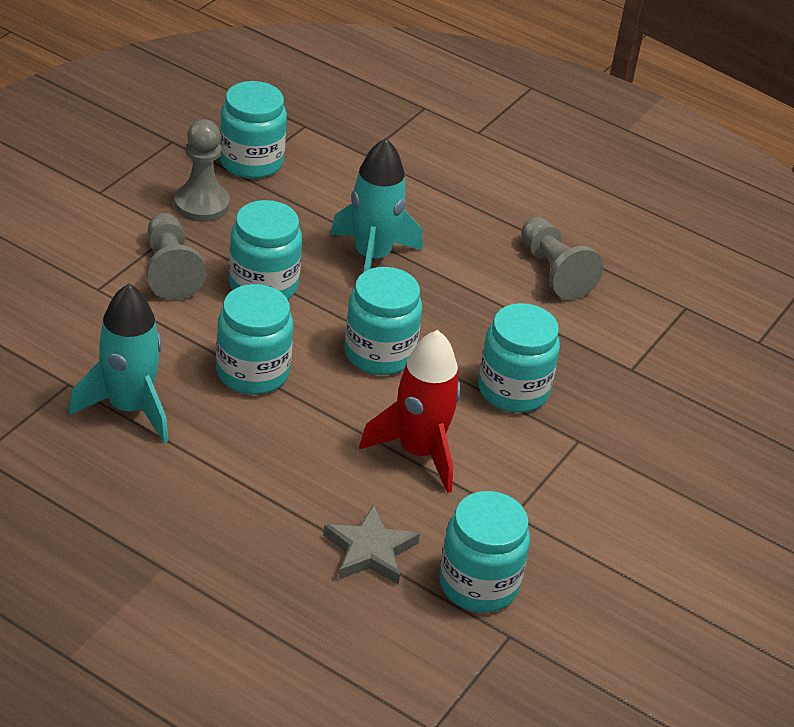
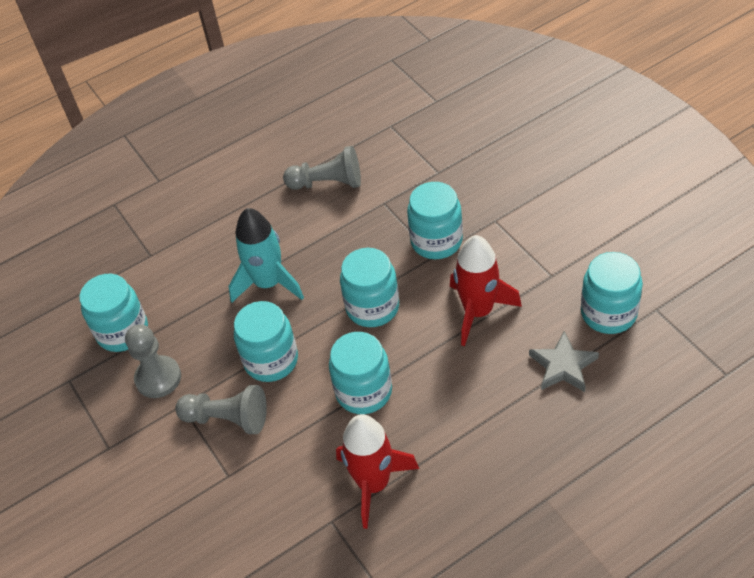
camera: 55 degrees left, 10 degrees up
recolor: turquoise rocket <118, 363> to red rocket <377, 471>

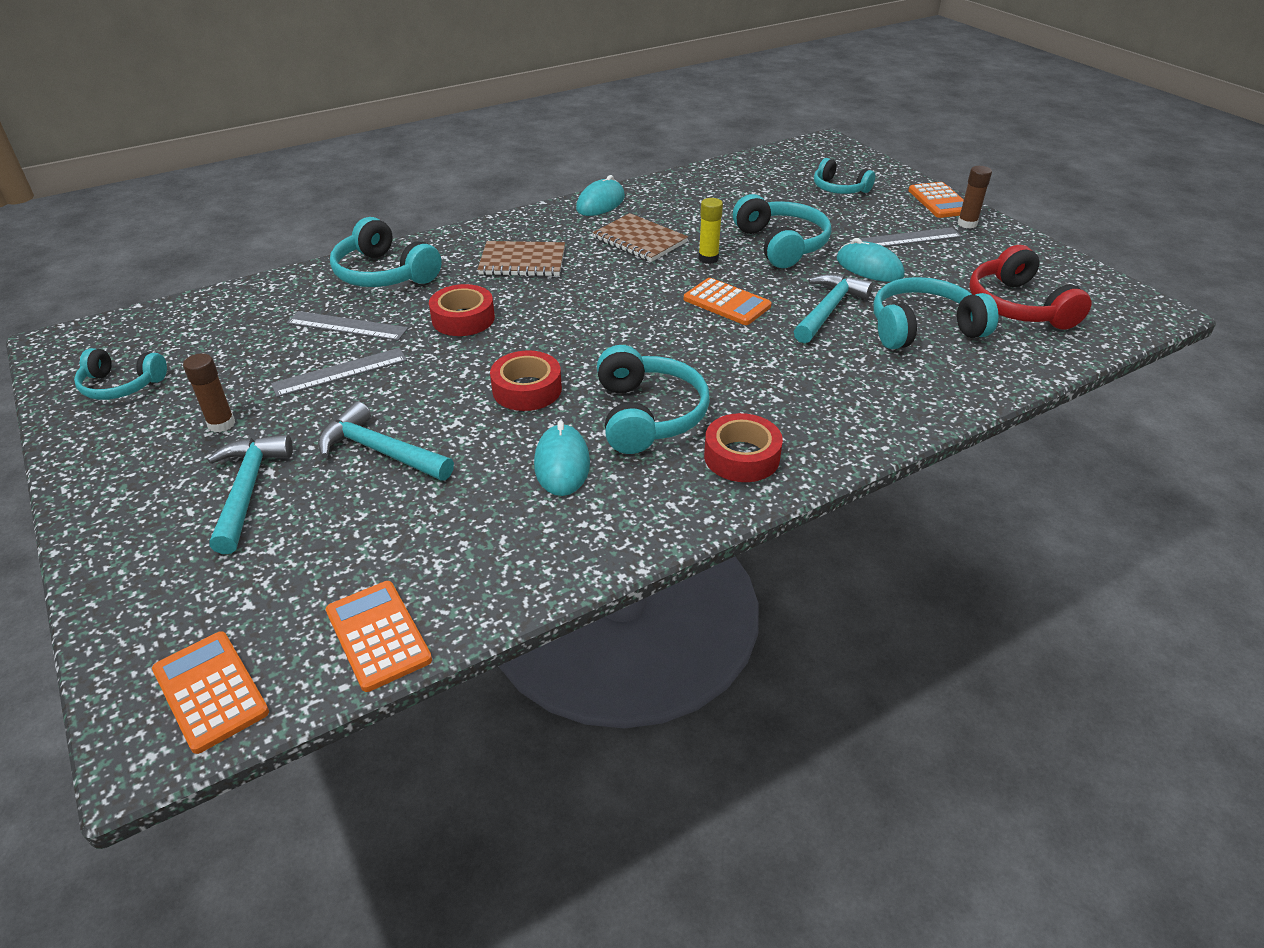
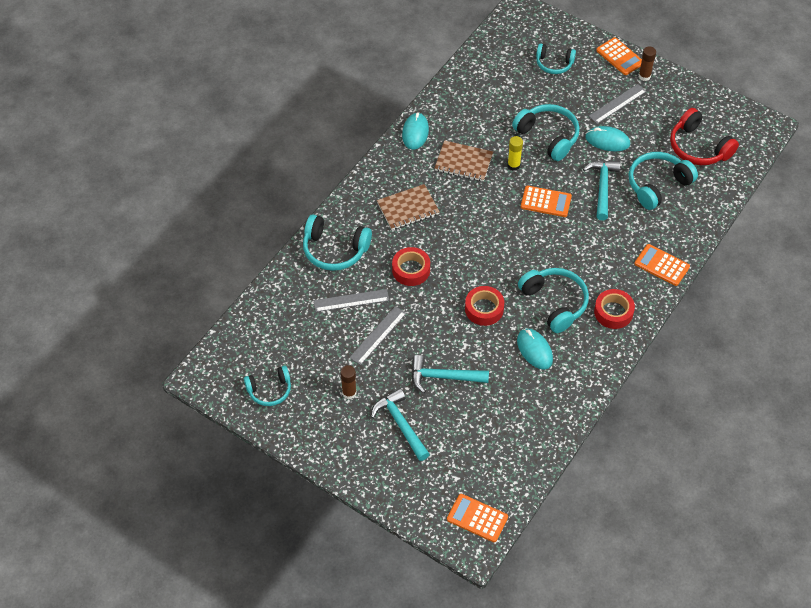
camera: 25 degrees left, 15 degrees up
move: orange calculator <379, 636> to <662, 265>

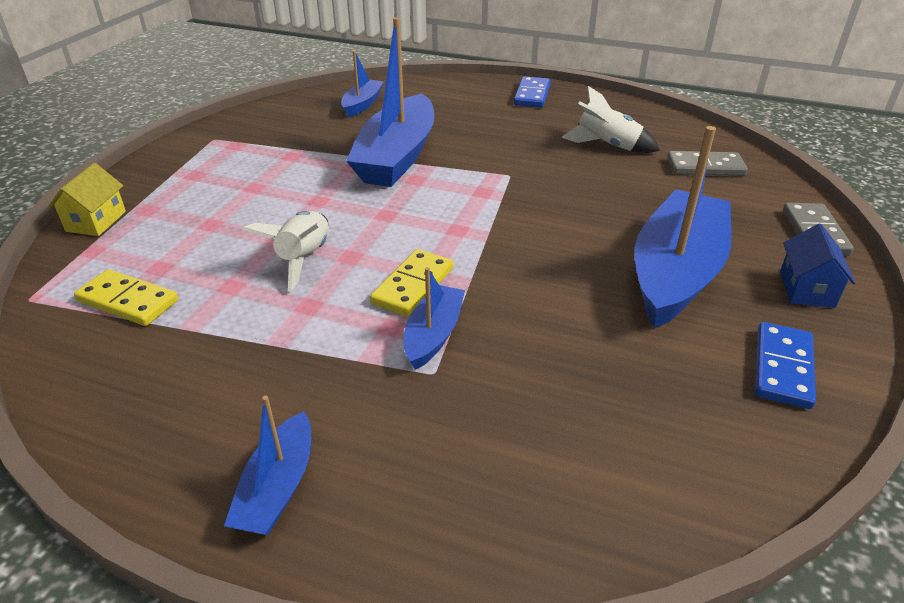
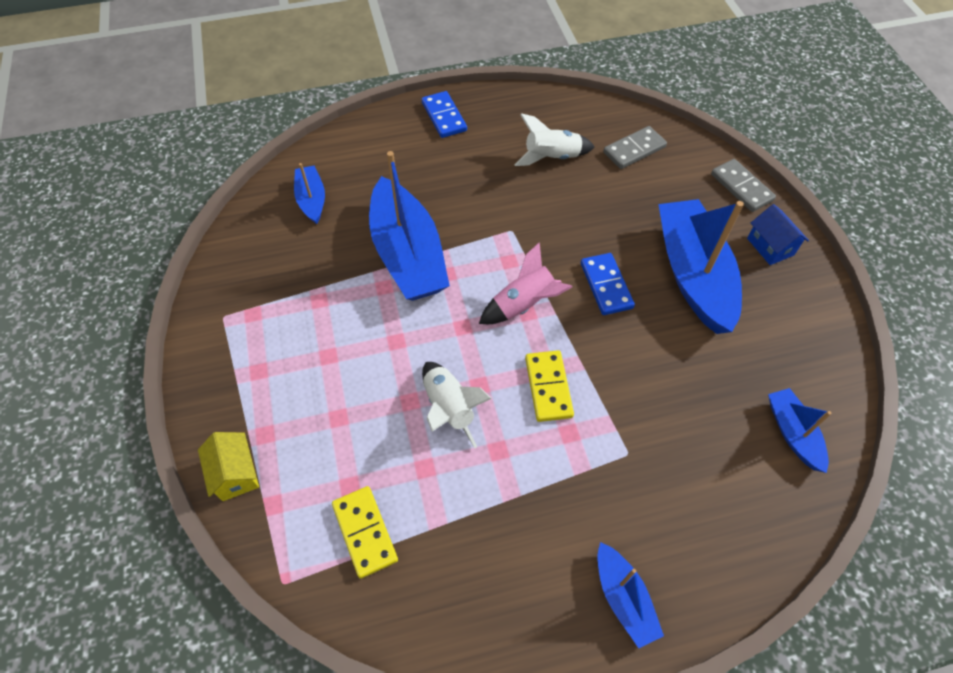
camera: 35 degrees left, 20 degrees up
insert: pink rocket <525, 283>
move: blue domino <785, 365> to <608, 284>; blue boat <434, 318> to <800, 430>
rotate: yellow domino <126, 297> = <365, 532> 75 degrees clockwise

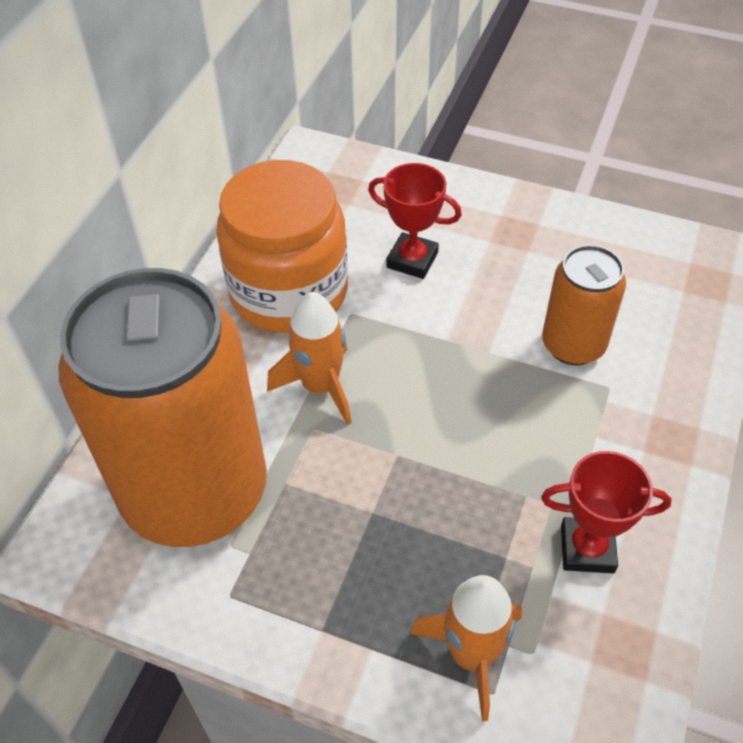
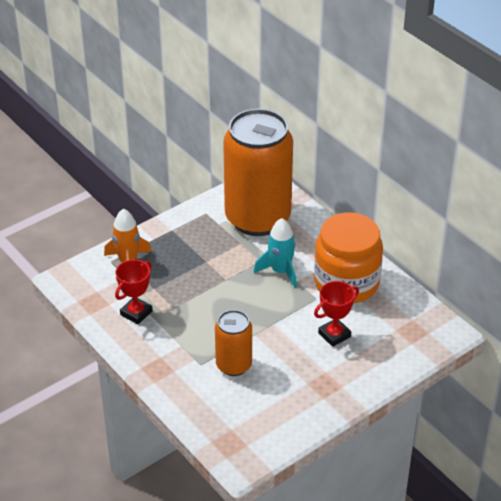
camera: 120 degrees right, 10 degrees down
recolor: orange rocket <309, 358> to turquoise rocket <275, 253>

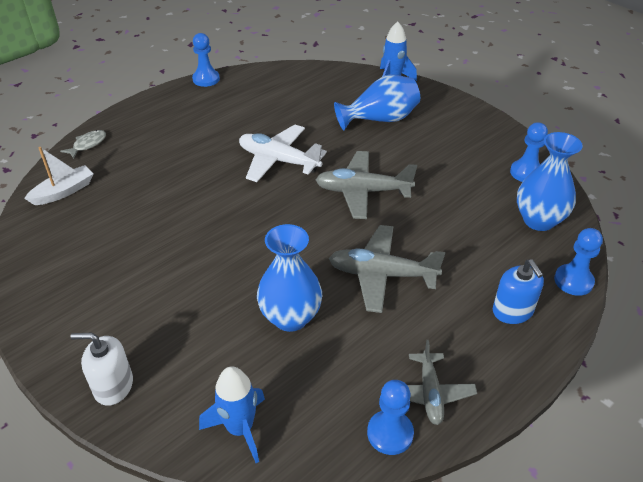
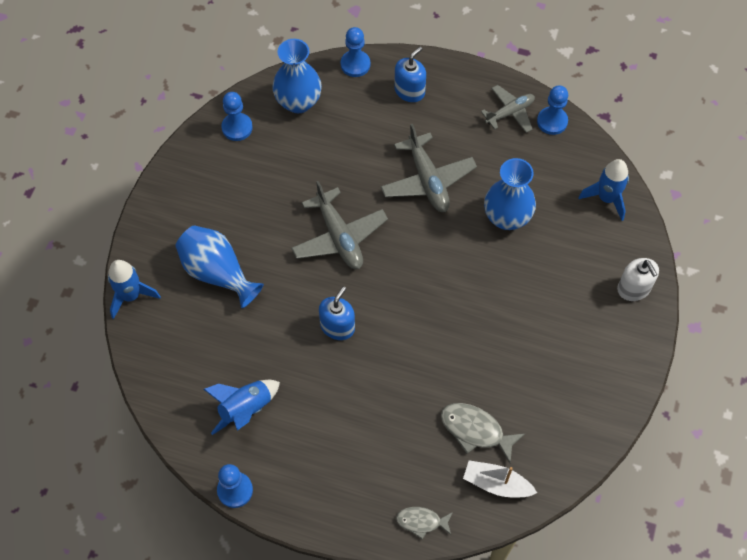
camera: 120 degrees left, 20 degrees up
insert: blue rocket <241, 407>; grey fish <483, 433>
replace: white plane <283, 153> to blue soap dispenser <337, 313>

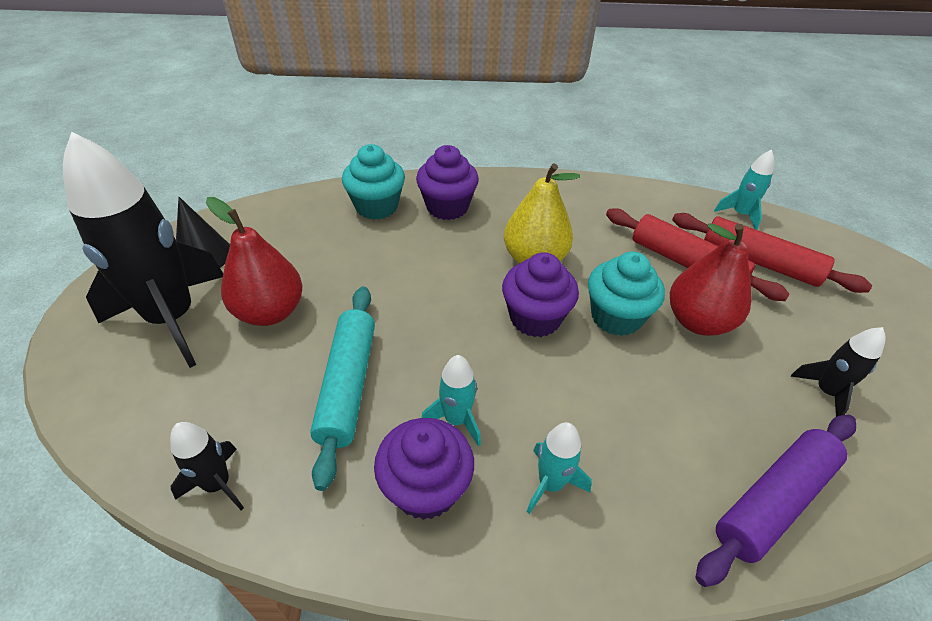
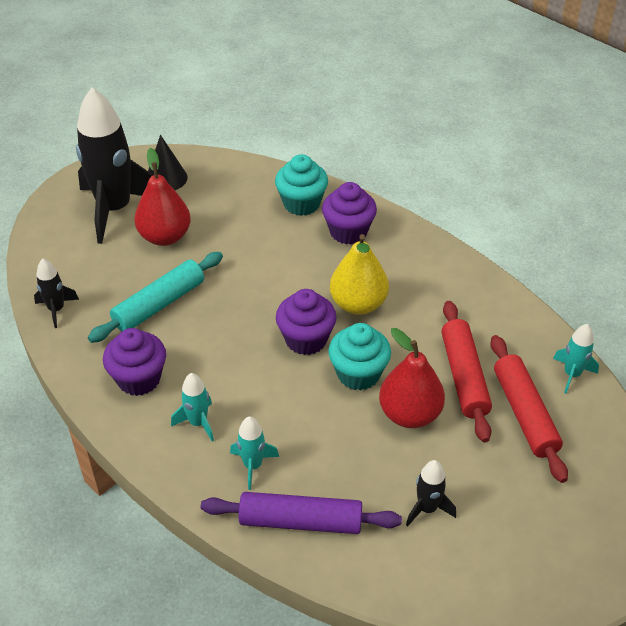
camera: 45 degrees right, 0 degrees up
move: turquoise rocket <451, 401> to <254, 453>

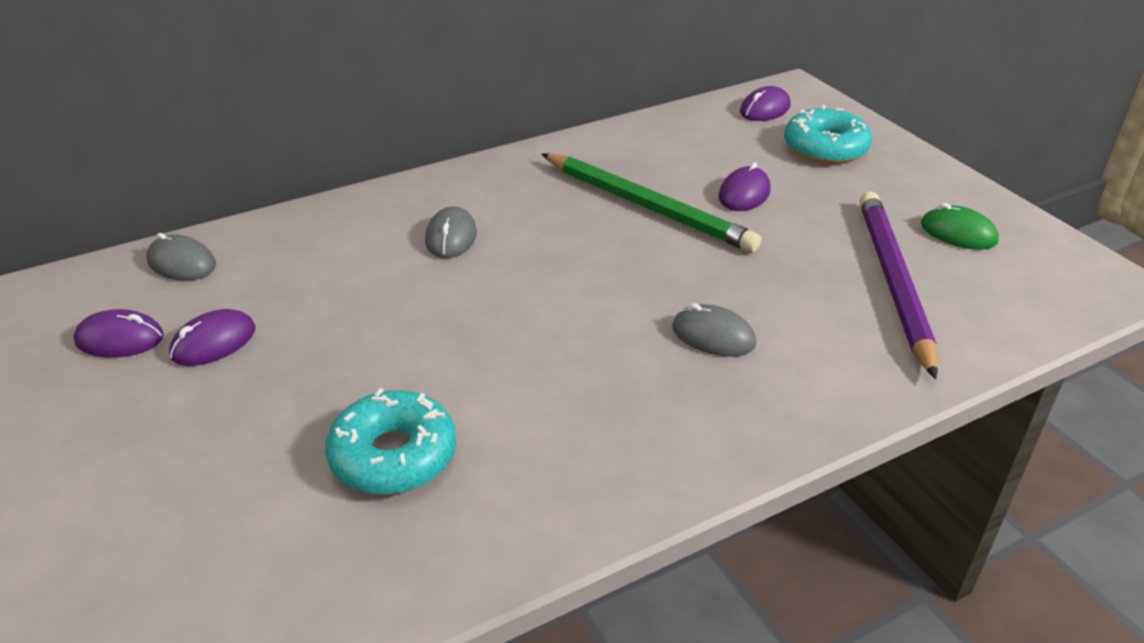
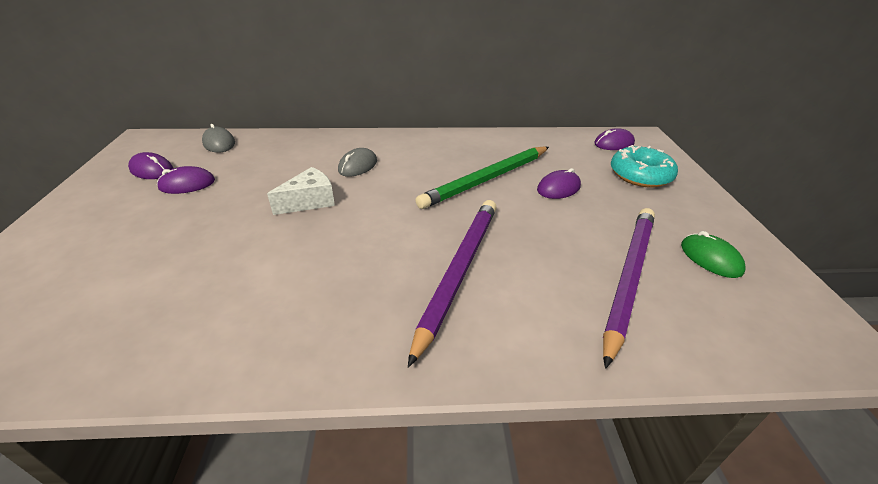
camera: 25 degrees right, 0 degrees up
delete: turquoise donut <390, 441>
insert: white cheese <301, 191>
replace: grey mouse <714, 330> to purple pencil <452, 284>
rotate: green pencil <651, 203> = <482, 177> 75 degrees clockwise

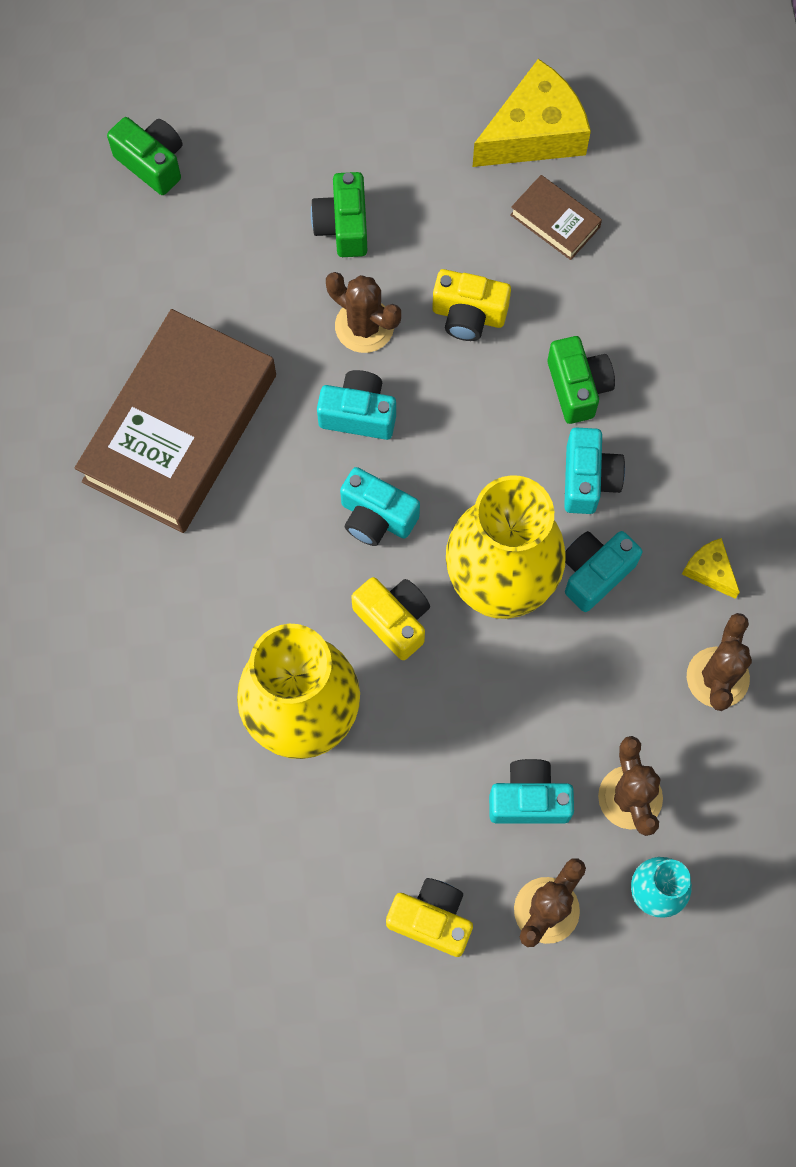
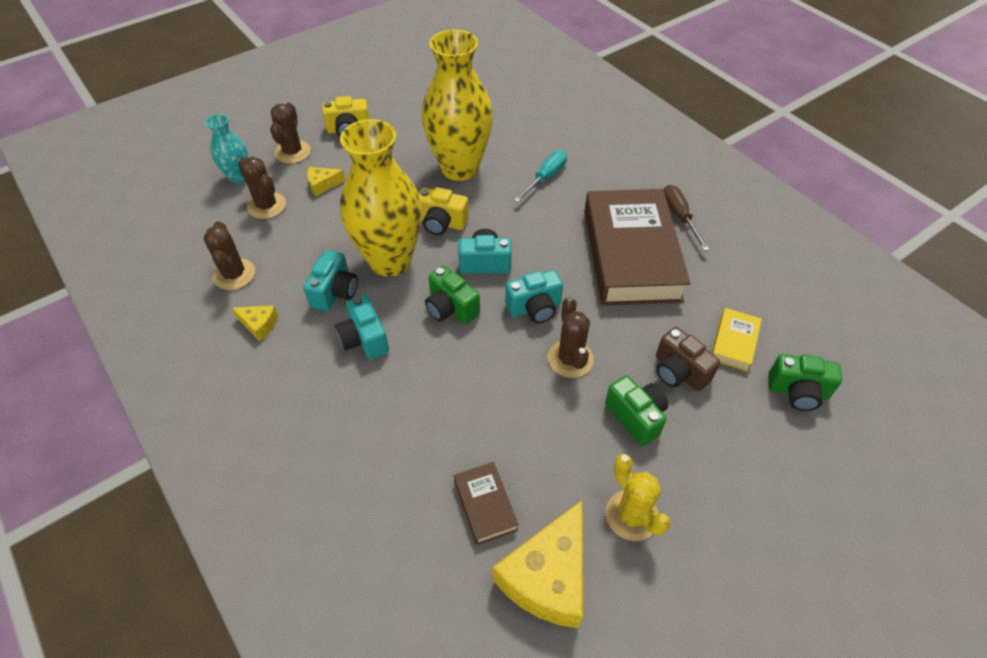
camera: 150 degrees right, 20 degrees down
delete: yellow camera <471, 305>
insert: turquoise screwdriver <540, 176>; yellow cactus <638, 497>; brown camera <688, 359>; brown screwdriver <686, 218>; yellow book <737, 340>
move: green camera <581, 380> to <452, 295>
replace: turquoise camera <531, 791> to yellow cheese <326, 181>
rotate: brown book <556, 217> = <486, 503> 60 degrees clockwise; brown cactus <363, 312> = <571, 337> 75 degrees clockwise

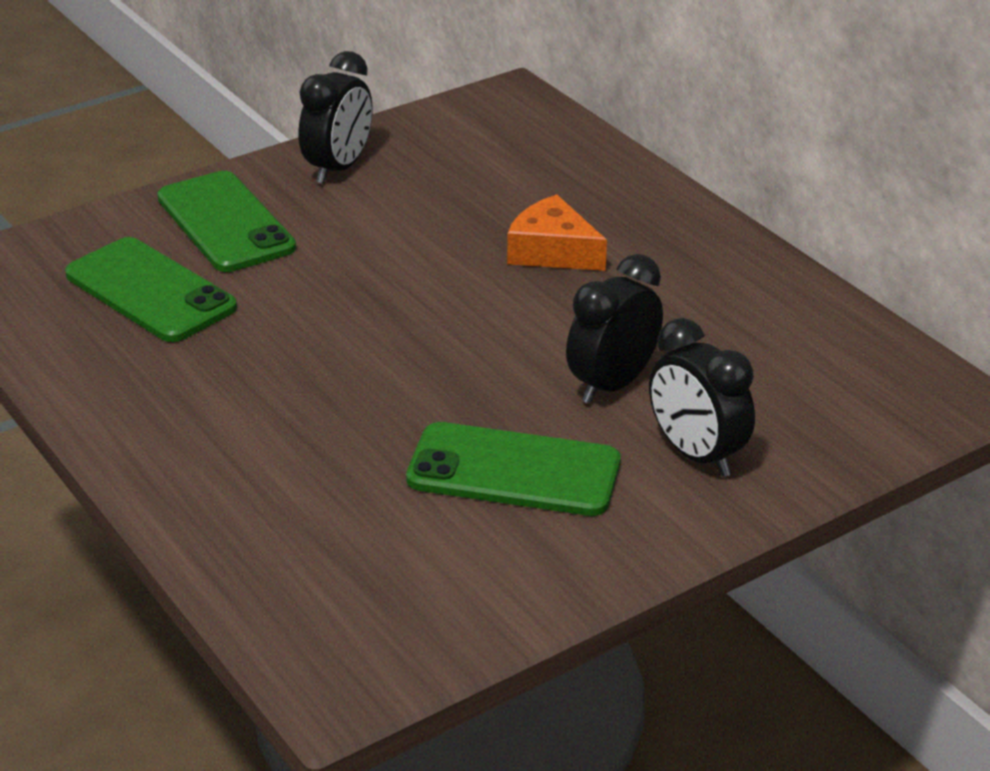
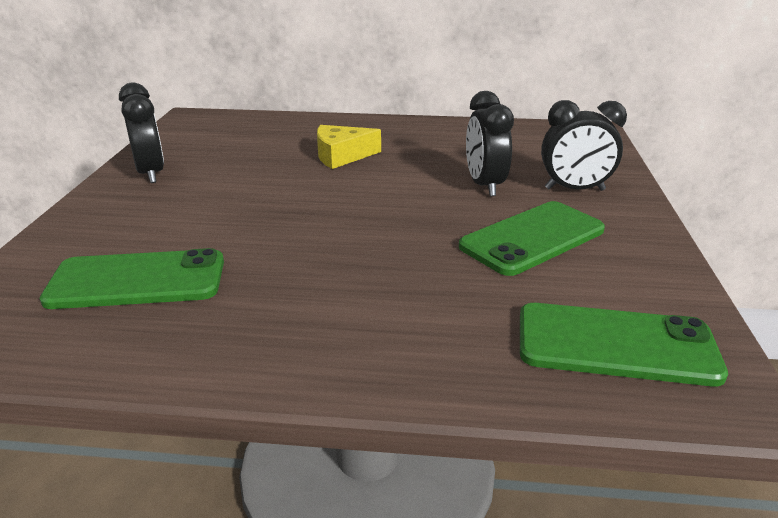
camera: 50 degrees left, 5 degrees down
move: green phone <226, 221> to <624, 345>
recolor: orange cheese <557, 232> to yellow cheese <349, 147>

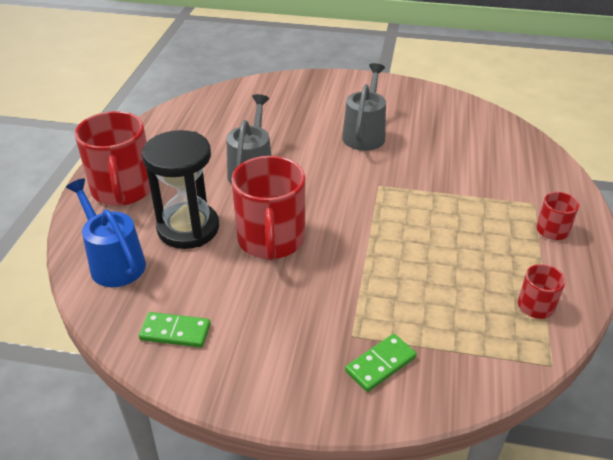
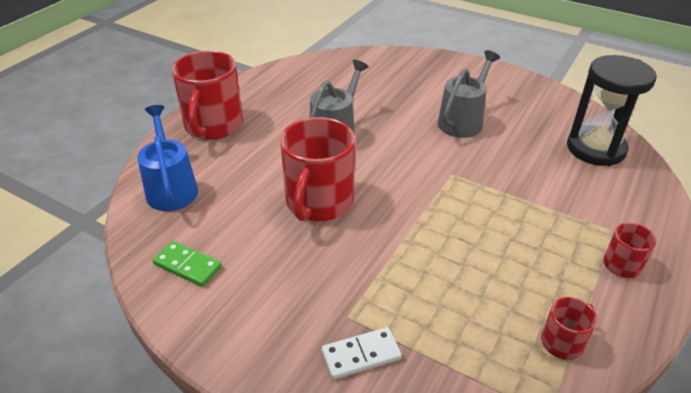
camera: 20 degrees right, 0 degrees up
move: black hourglass <180, 189> to <612, 110>
recolor: green domino <381, 363> to white domino <362, 353>

